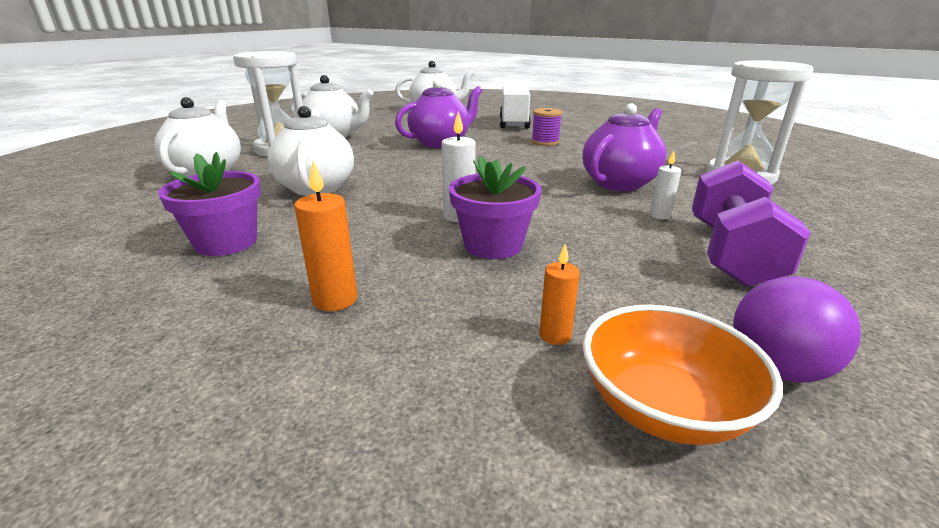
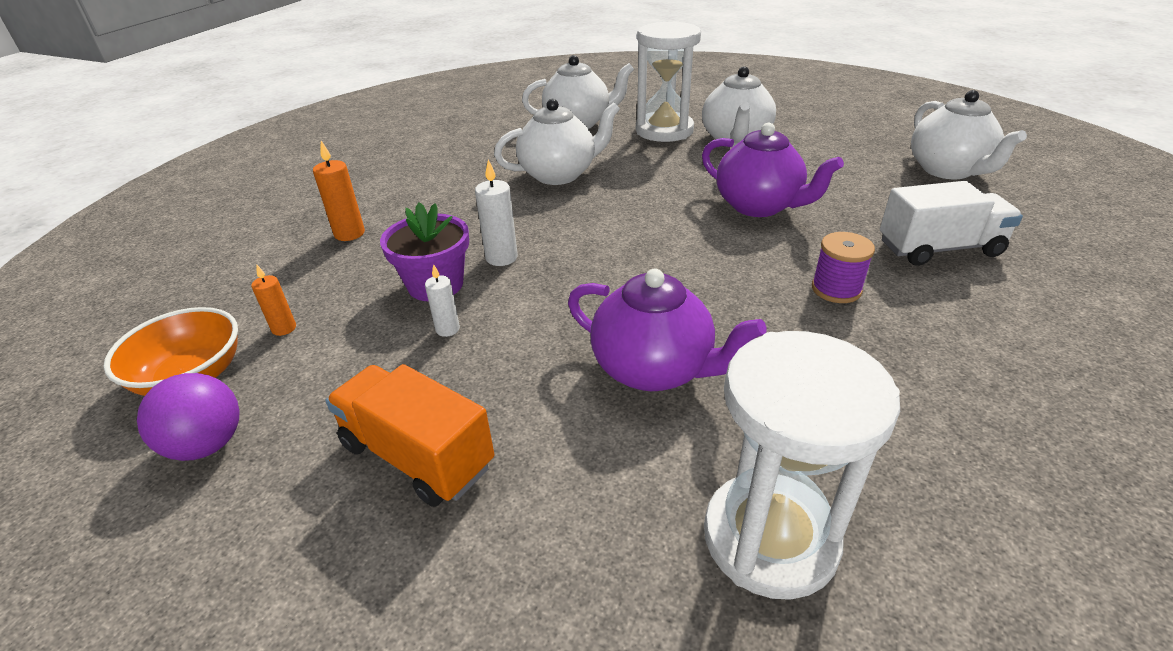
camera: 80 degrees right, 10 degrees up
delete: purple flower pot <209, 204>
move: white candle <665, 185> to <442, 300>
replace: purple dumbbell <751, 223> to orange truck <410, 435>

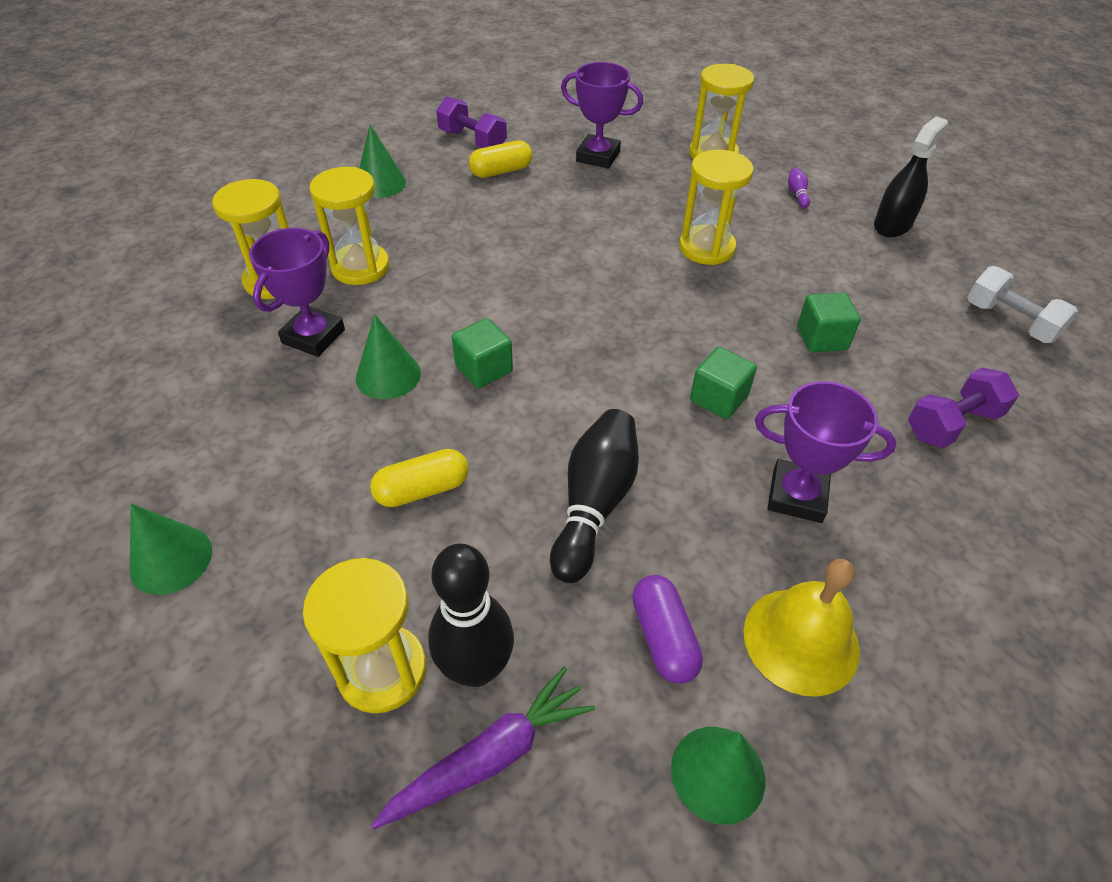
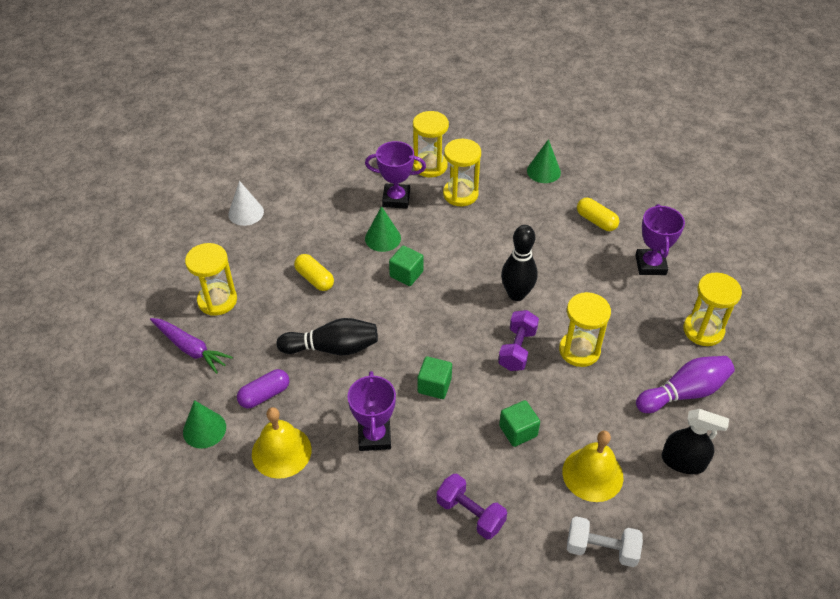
camera: 70 degrees right, 0 degrees up
insert: yellow bell <592, 466>
move: purple dumbbell <471, 122> to <518, 340>; black bowling pin <471, 615> to <519, 263>
recolor: green cone <171, 549> to white cone <246, 203>
rotate: white dumbbell <1022, 304> = <605, 541> 75 degrees clockwise
resize: purple bowling pin <799, 188> = <685, 384> x2.45

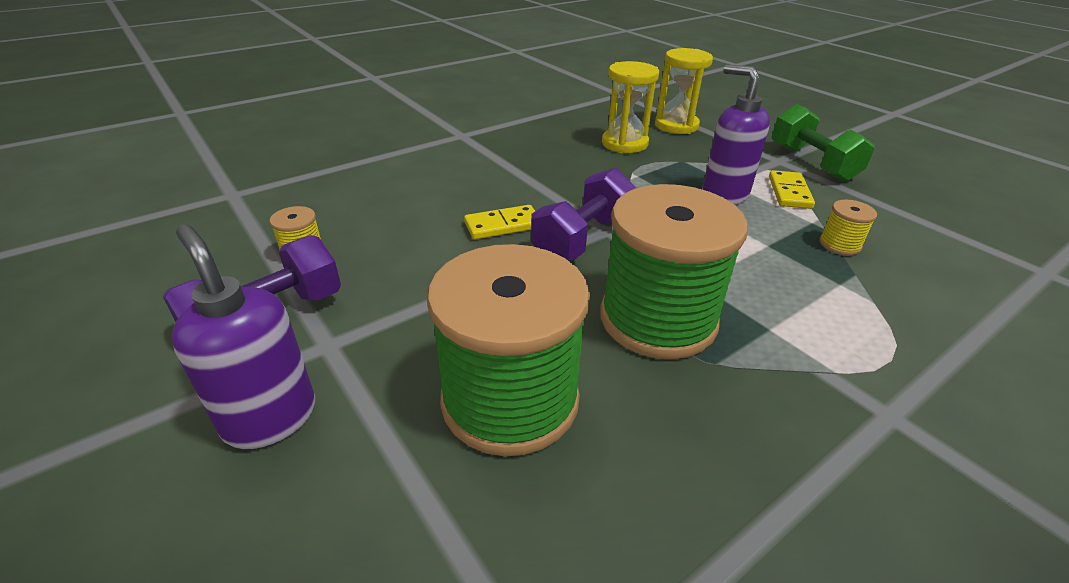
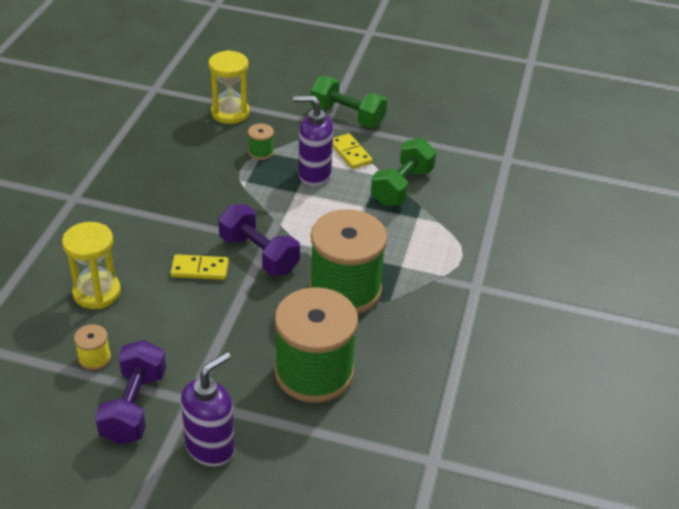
camera: 40 degrees left, 5 degrees up
insert: green spool <261, 142>
move: yellow hourglass <630, 107> to <91, 265>
replace: yellow spool <848, 228> to green dumbbell <403, 172>
rotate: yellow domino <499, 222> = <199, 267> 60 degrees clockwise; purple soap dispenser <243, 337> = <208, 409> 120 degrees clockwise; purple dumbbell <583, 214> = <259, 240> 45 degrees counterclockwise

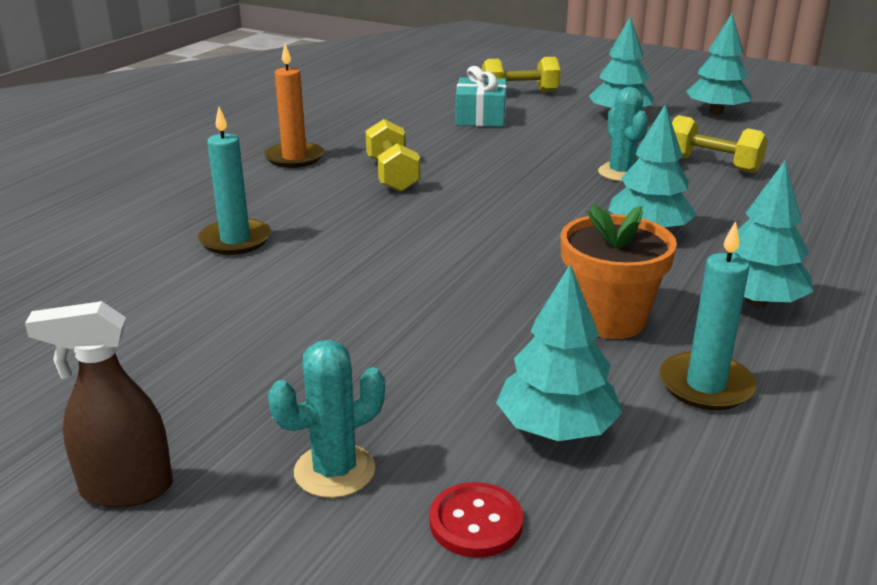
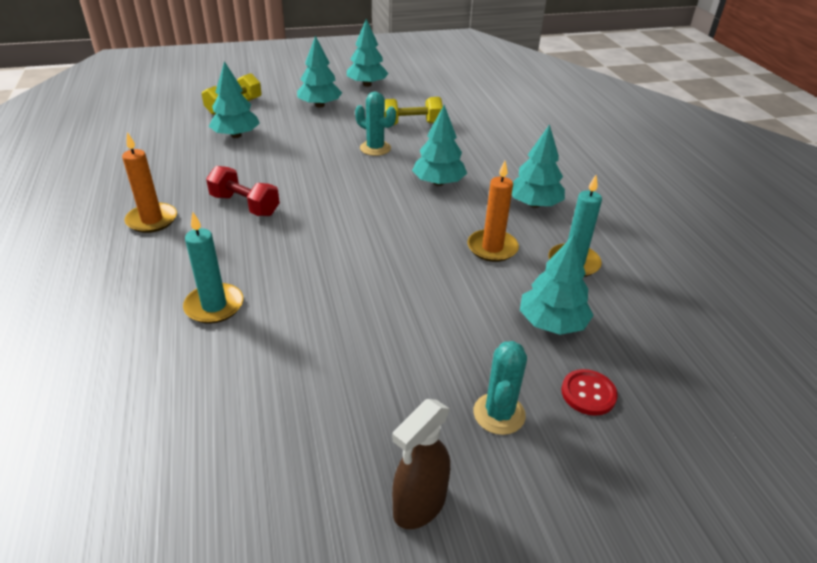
camera: 45 degrees left, 10 degrees up
replace: turquoise gift <481, 96> to turquoise tree <234, 99>; orange flower pot <619, 271> to orange candle <493, 211>
recolor: yellow dumbbell <393, 155> to red dumbbell <243, 191>

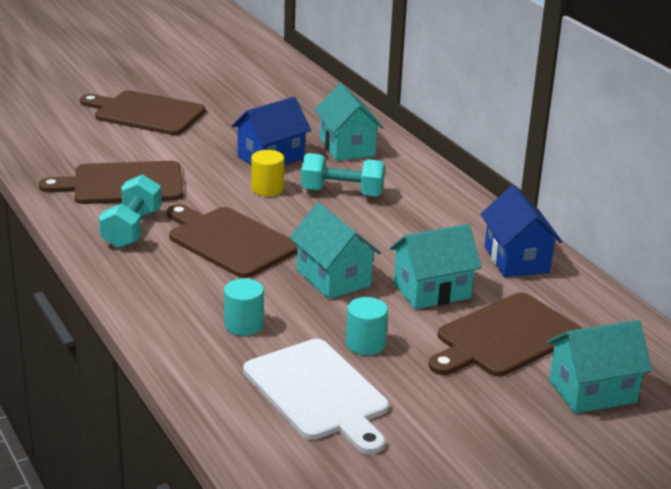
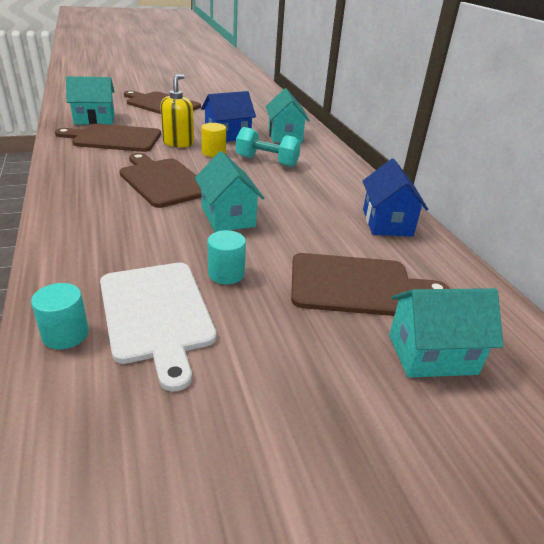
camera: 10 degrees right, 5 degrees up
delete: turquoise dumbbell <130, 211>
insert: yellow soap dispenser <177, 111>
move: turquoise cylinder <244, 307> to <60, 316>; turquoise house <436, 266> to <90, 100>
rotate: brown cutting board <505, 335> = <370, 284> 150 degrees counterclockwise

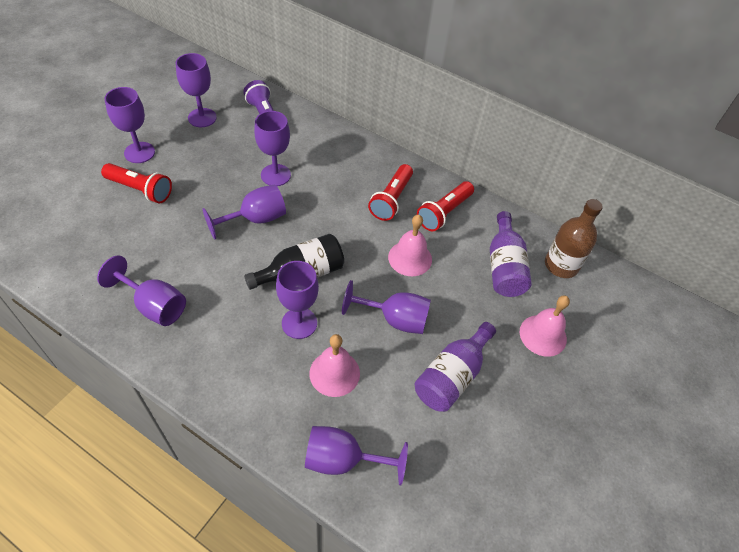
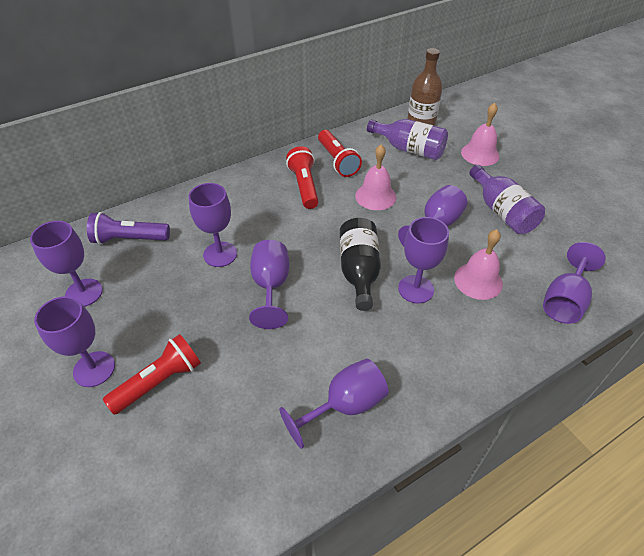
camera: 60 degrees left, 5 degrees down
rotate: red flashlight <390, 192> = <302, 177> 150 degrees counterclockwise

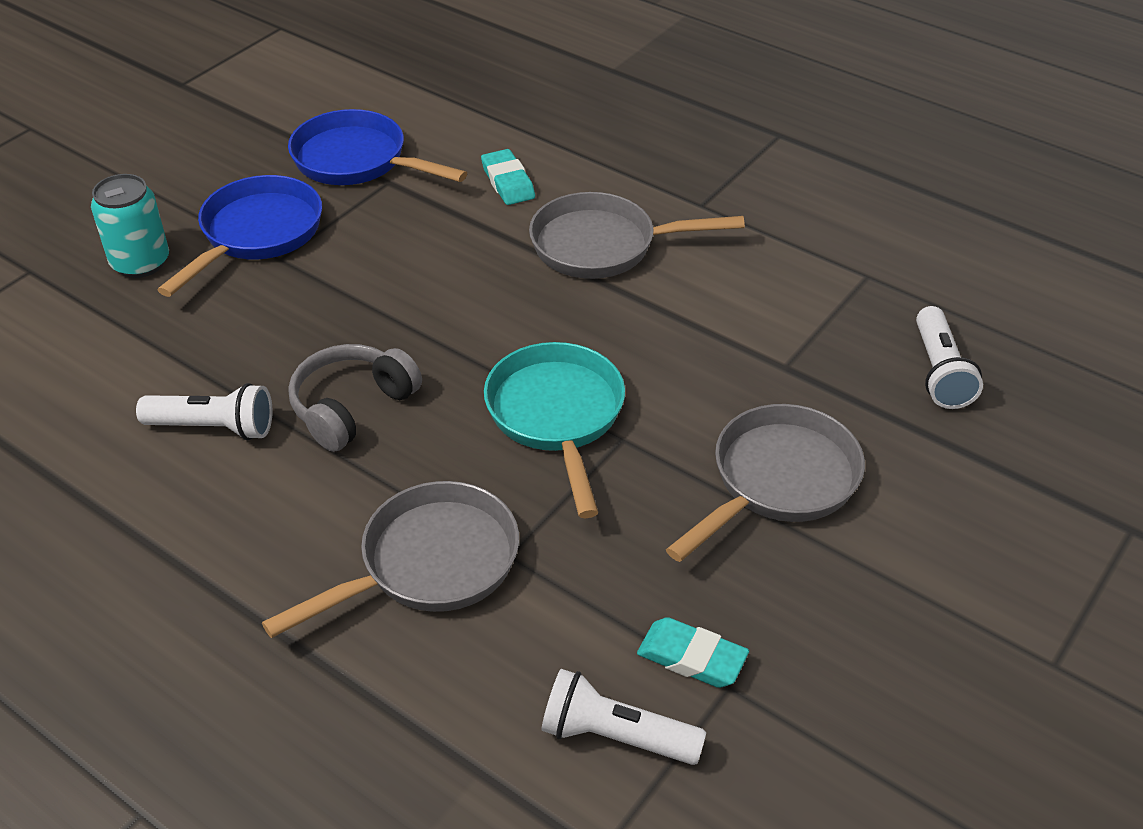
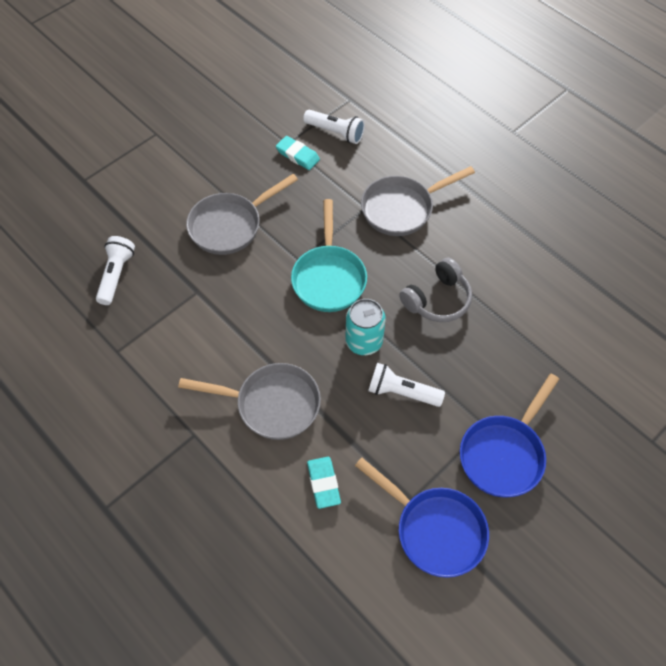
camera: 170 degrees left, 15 degrees up
move: turquoise can <130, 226> to <365, 327>; white flashlight <204, 411> to <406, 385>

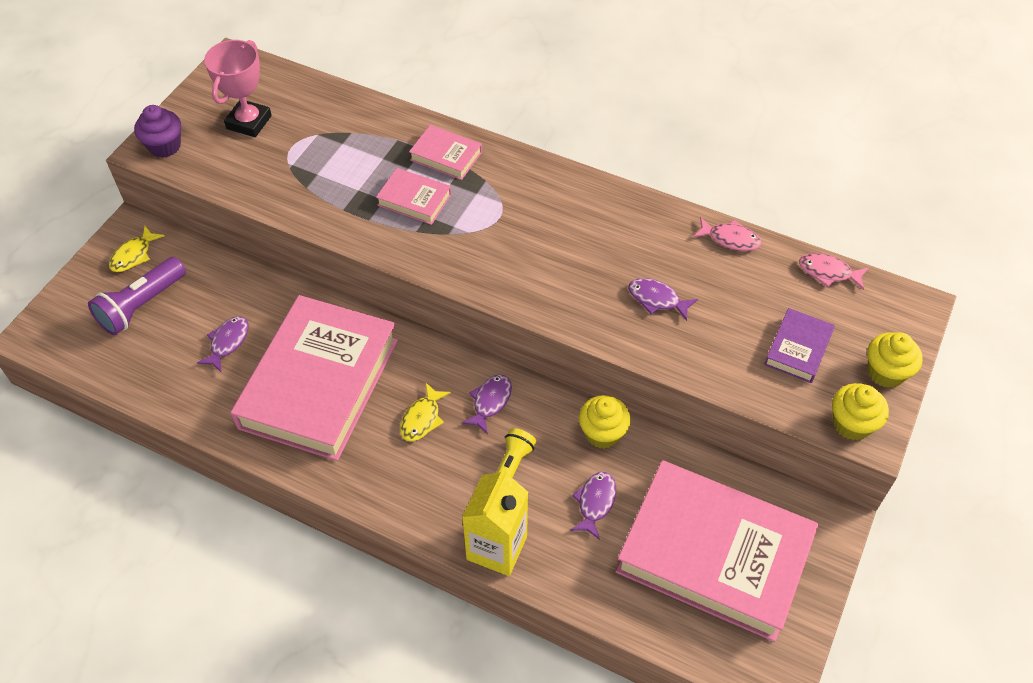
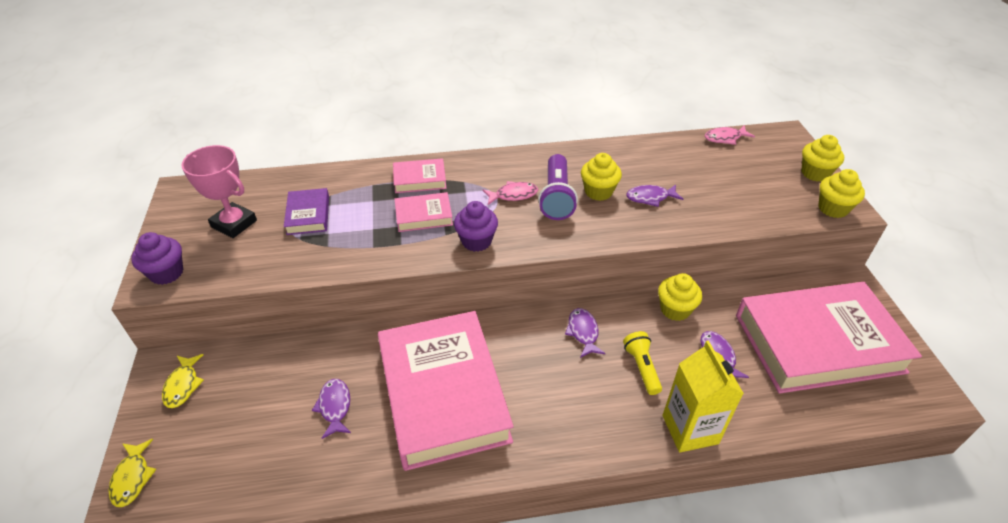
camera: 35 degrees left, 10 degrees down
insert: purple cupcake <476, 226>; yellow cupcake <601, 177>
move: yellow fish <425, 412> to <133, 473>; purple book <799, 345> to <306, 211>; pink fish <727, 234> to <510, 193>; purple flashlight <137, 296> to <558, 187>
rotate: pink trophy <238, 88> = <219, 191> 45 degrees counterclockwise

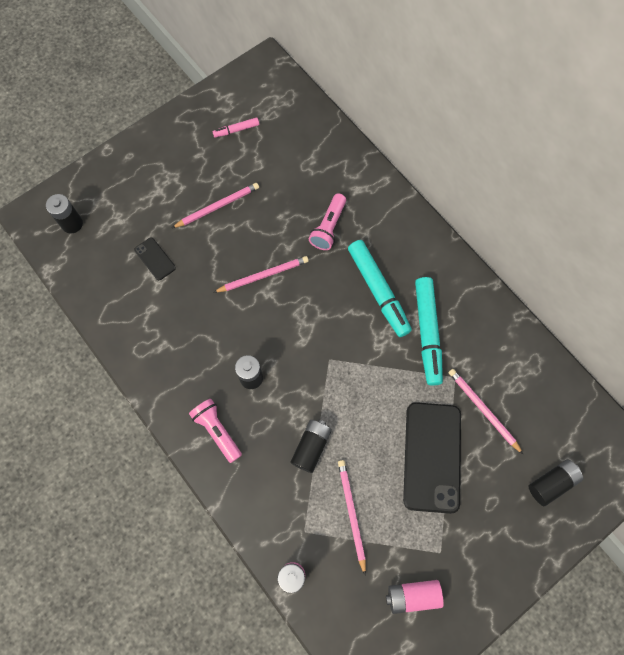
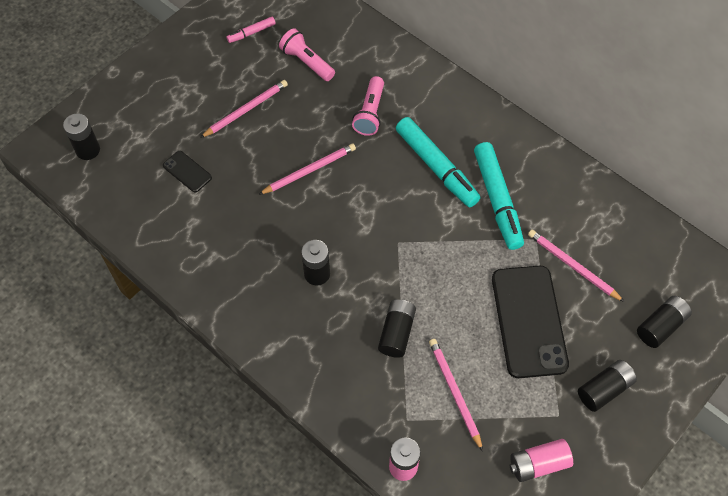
camera: 10 degrees left, 10 degrees down
insert: black battery <607, 386>
move: pink flashlight <215, 431> to <307, 54>

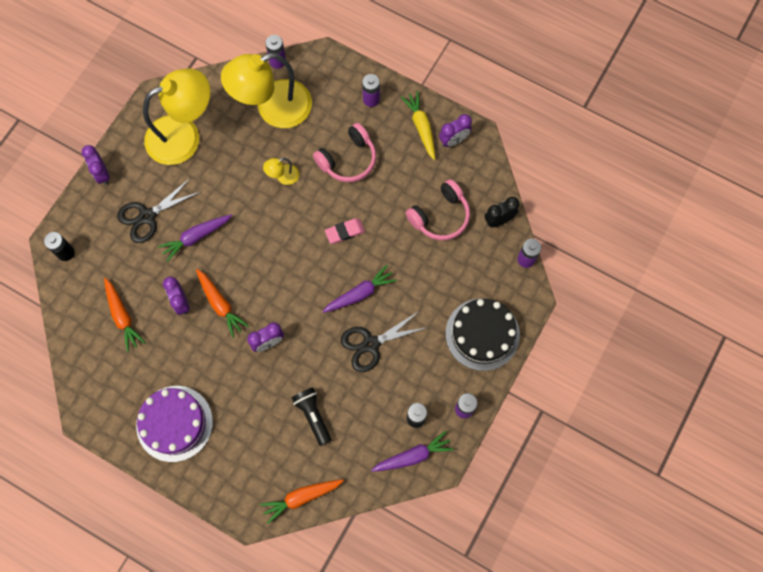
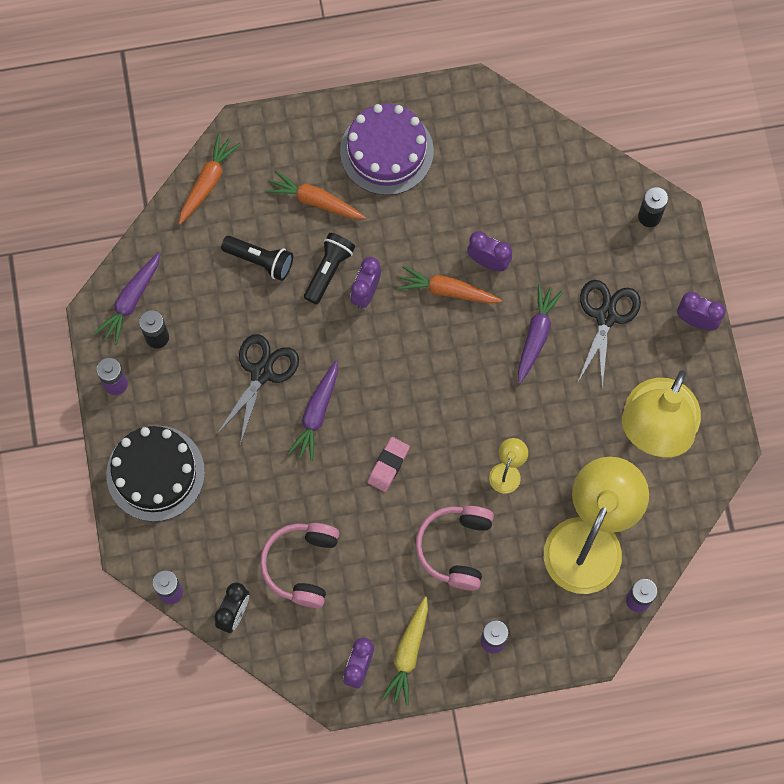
camera: 140 degrees right, 0 degrees up
insert: black flashlight <329, 268>
move: orange carrot <125, 315> to <316, 194>
rotate: yellow carrot <418, 125> = <405, 651> 75 degrees clockwise

